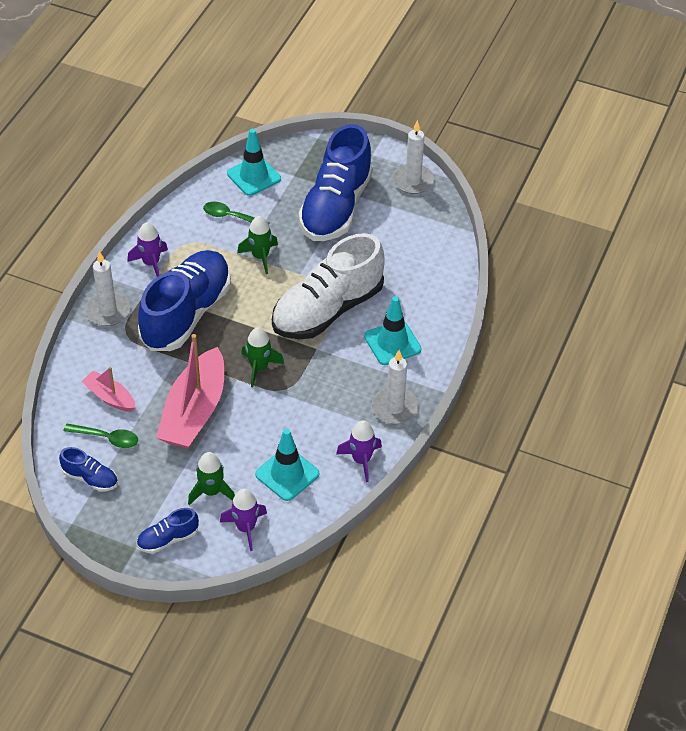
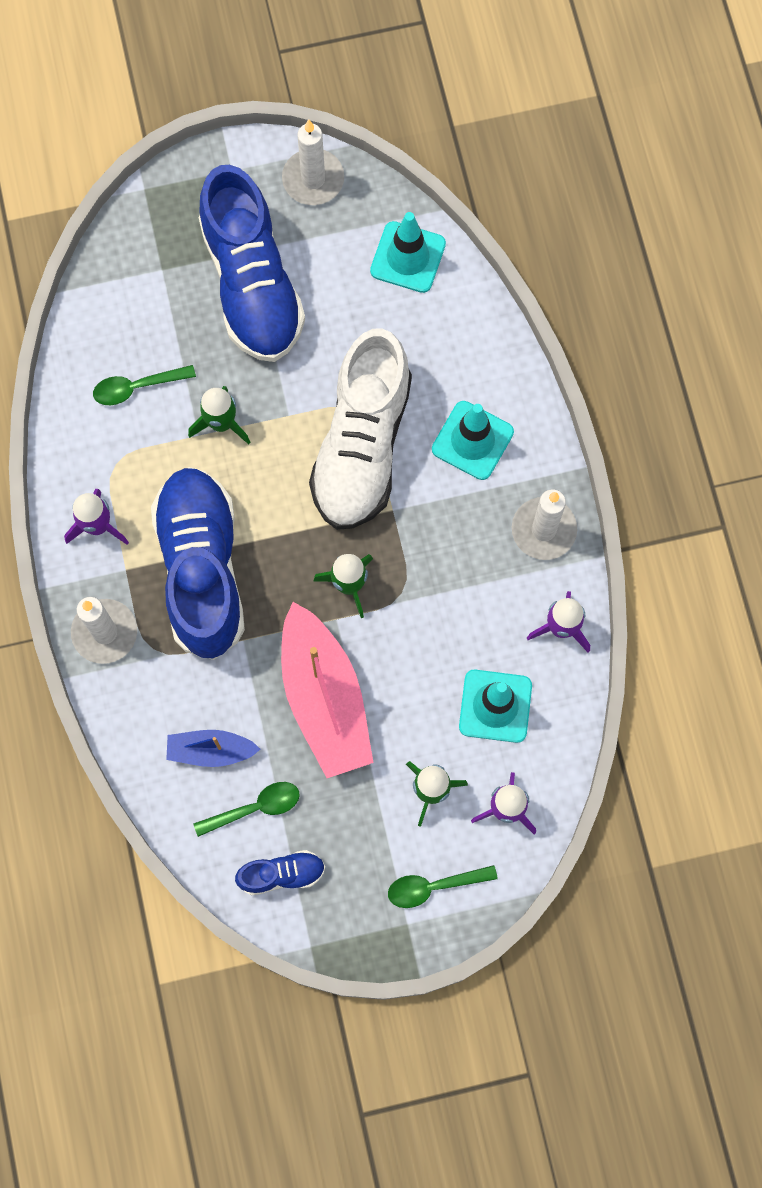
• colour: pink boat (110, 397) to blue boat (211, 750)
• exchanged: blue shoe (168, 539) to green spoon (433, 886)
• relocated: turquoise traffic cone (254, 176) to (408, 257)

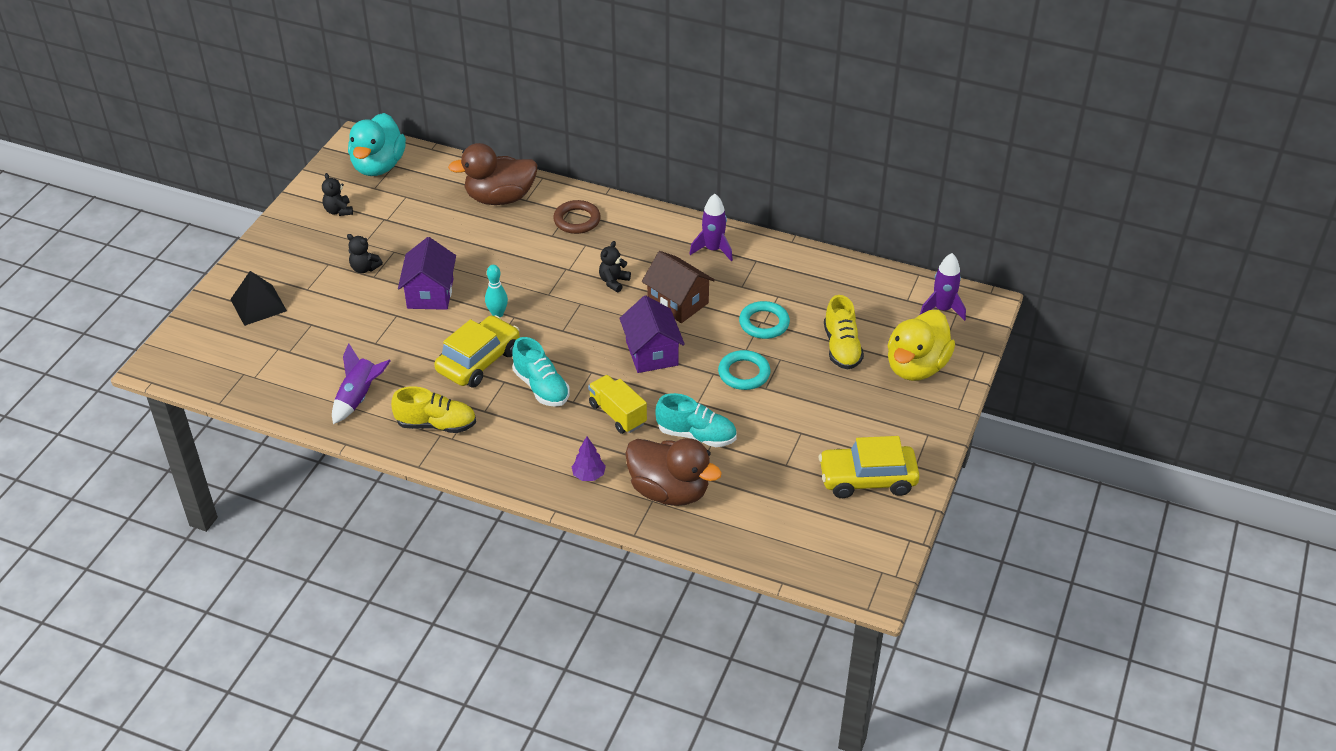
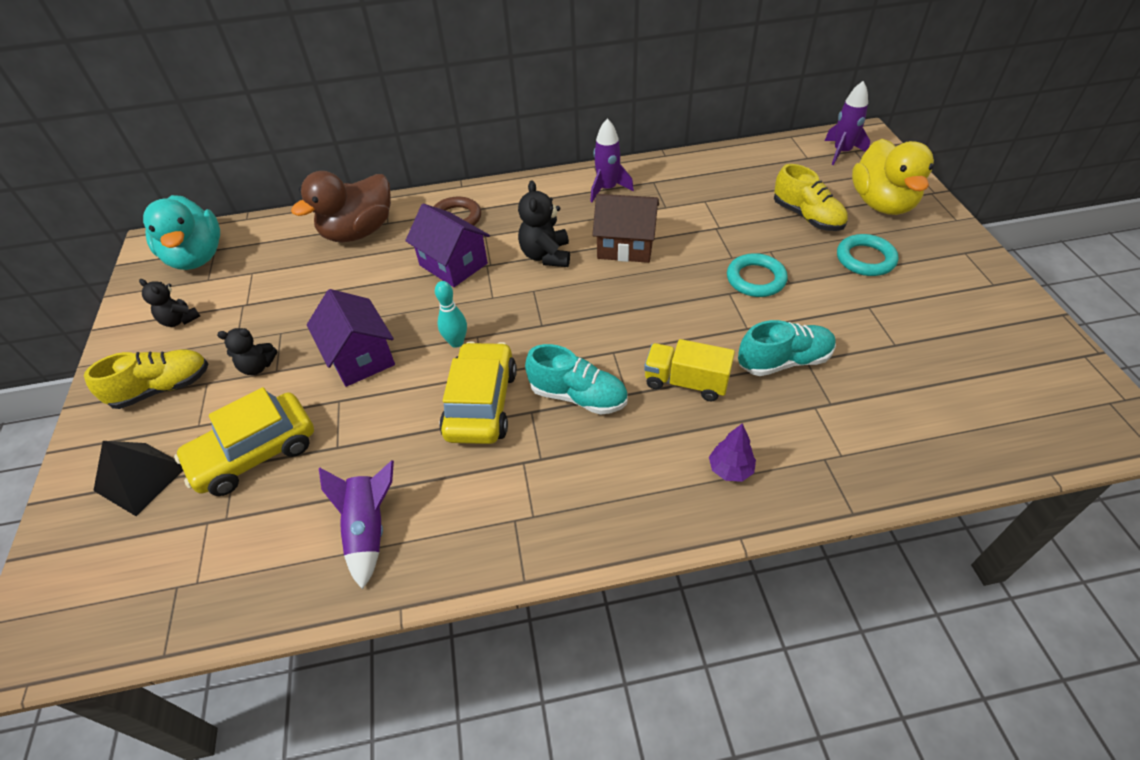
• relocated: yellow shoe (436, 424) to (162, 388)
• size: black teddy bear (613, 282) = (546, 255) x1.51
• relocated: purple house (652, 353) to (453, 264)
• missing: brown duck (669, 491)
• relocated: turquoise ring (764, 323) to (865, 259)
• relocated: yellow car (867, 479) to (255, 453)

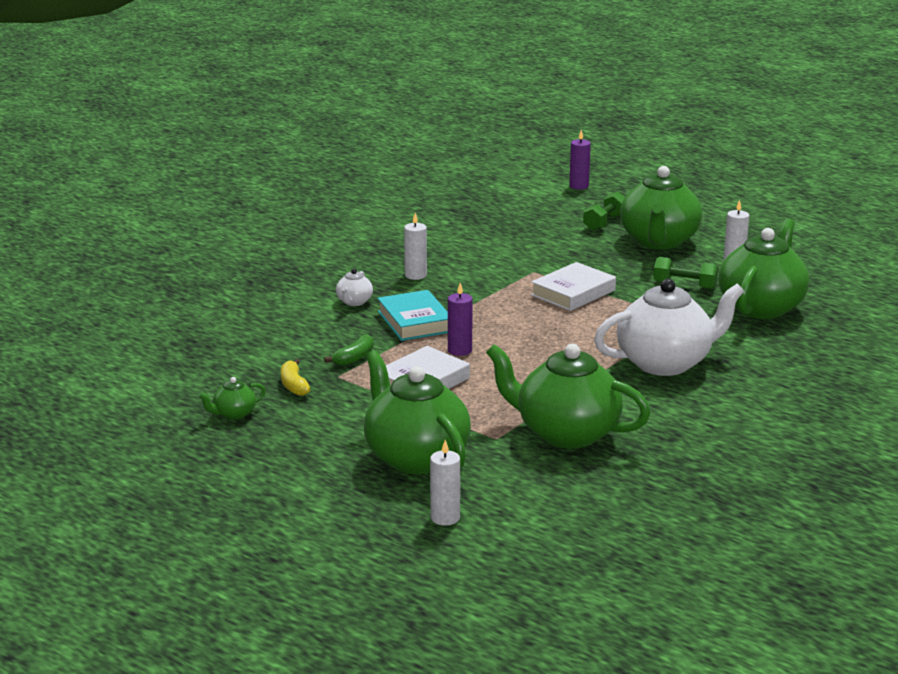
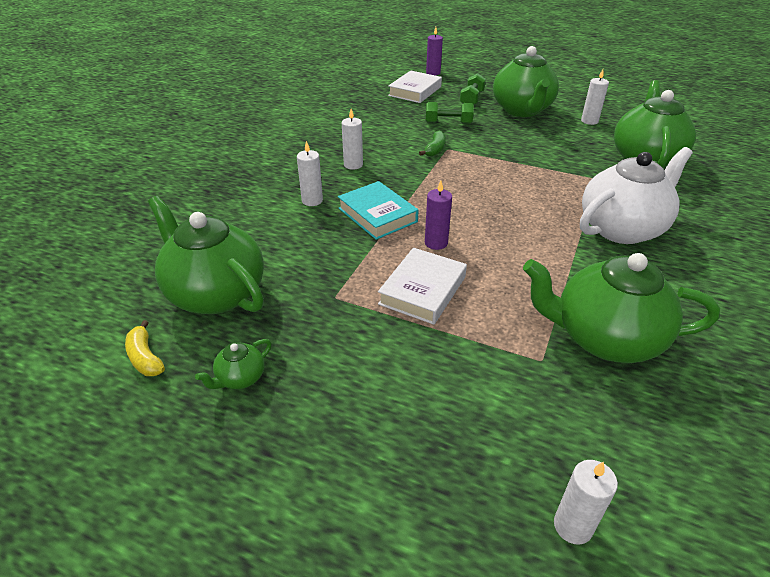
• relocated: yellow banana (294, 385) to (145, 358)
• relocated: green banana (354, 358) to (435, 149)
• exchanged: white teapot (354, 302) to white candle (312, 200)
• relocated: green teapot (415, 457) to (215, 293)
• relocated: white book (573, 293) to (415, 91)
• relocated: green dumbbell (684, 285) to (448, 123)

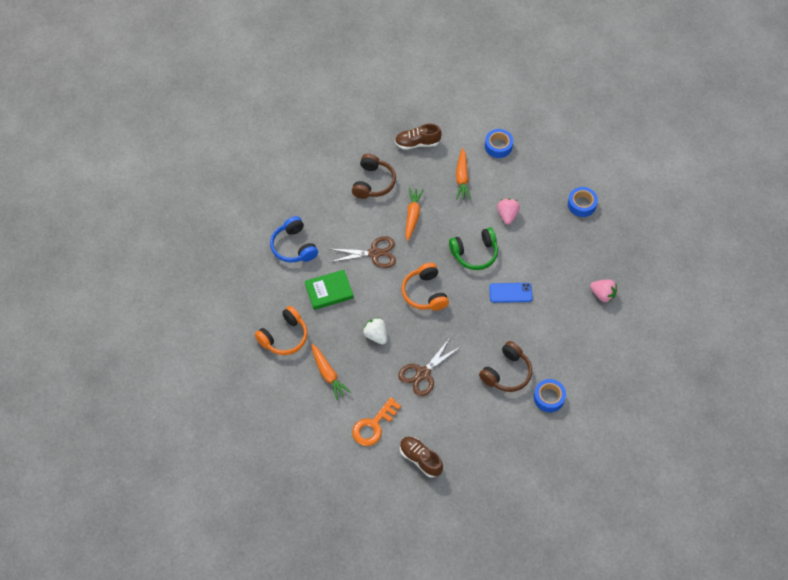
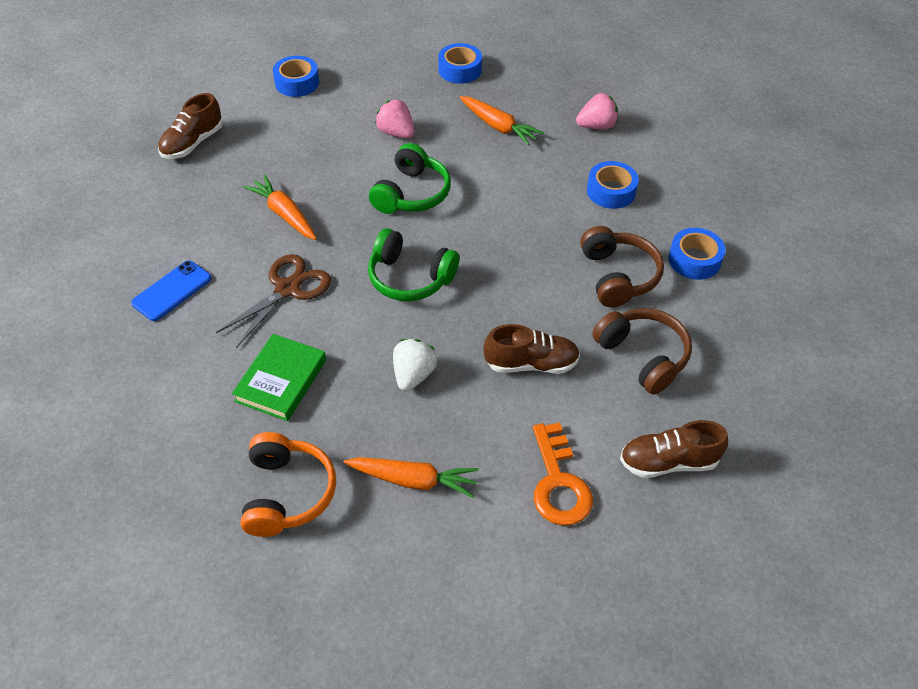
• missing: blue headphones (294, 246)
• relocated: brown headphones (373, 182) to (642, 356)
• spun: white strawberry (376, 335) = (413, 375) 105 degrees clockwise
• exchanged: brown scissors (423, 374) to brown shoe (531, 364)
• colour: orange headphones (425, 293) to green headphones (410, 277)
• relocated: orange carrot (462, 178) to (498, 126)
• relocated: blue phone (510, 293) to (172, 291)
• appeared: blue tape (611, 191)

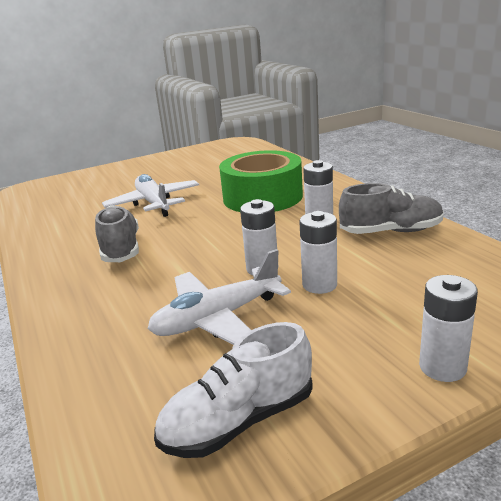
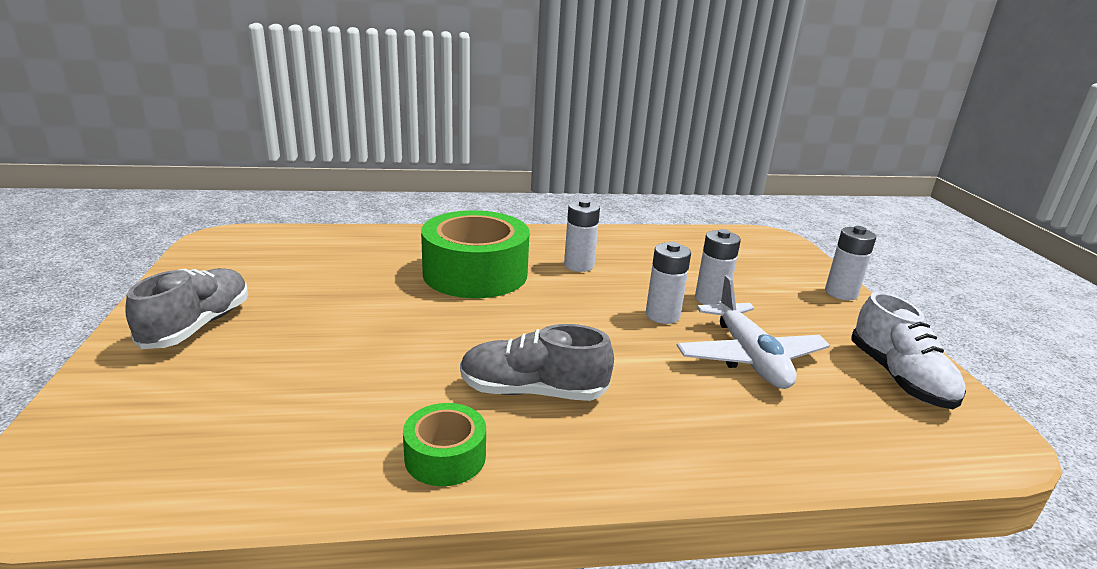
• missing: white plane (154, 203)
• relocated: grey shoe (391, 231) to (197, 326)
• appeared: green tape (445, 457)

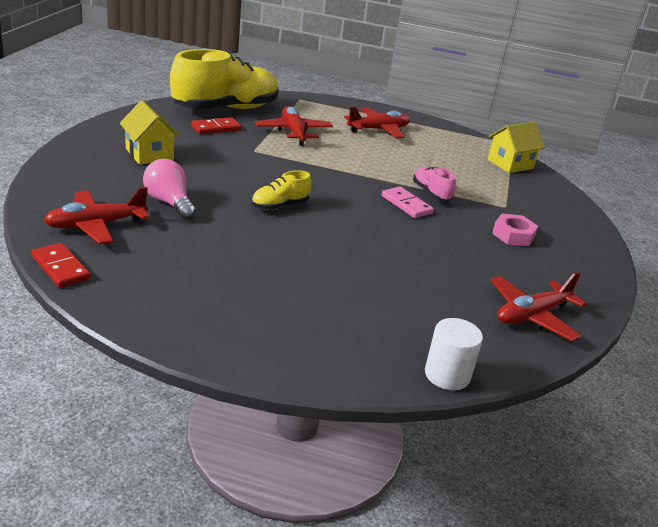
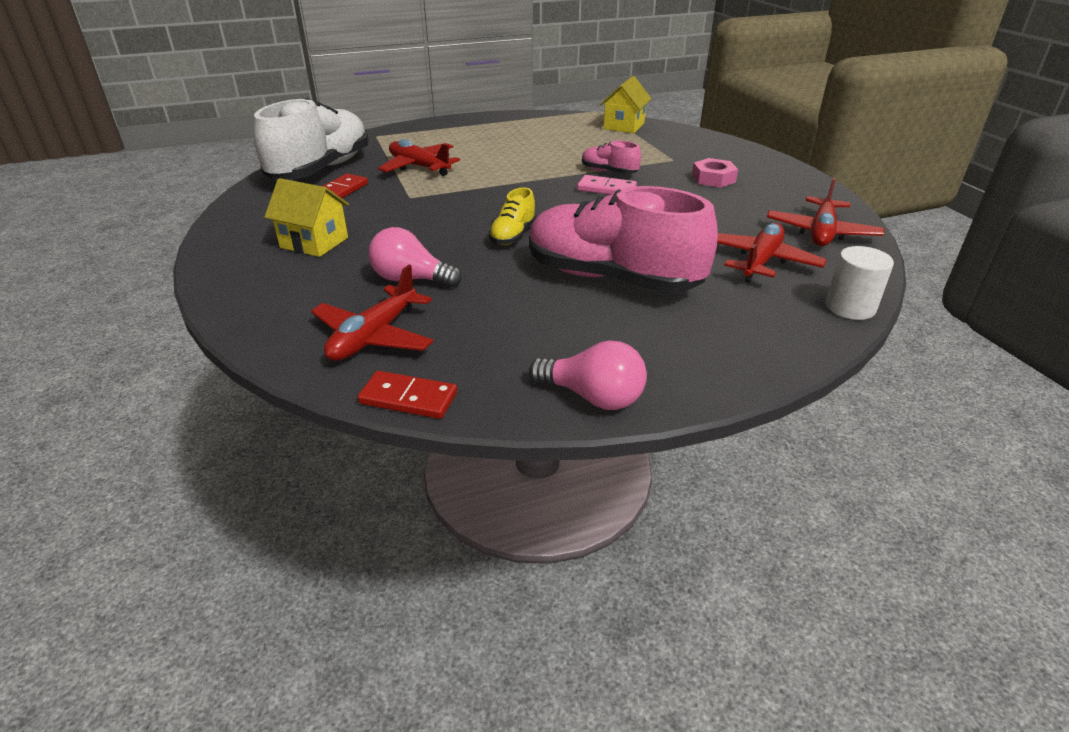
• colour: yellow shoe (226, 109) to white shoe (321, 170)
• relocated: red plane (378, 130) to (760, 261)
• appeared: pink shoe (612, 278)
• appeared: pink light bulb (593, 397)

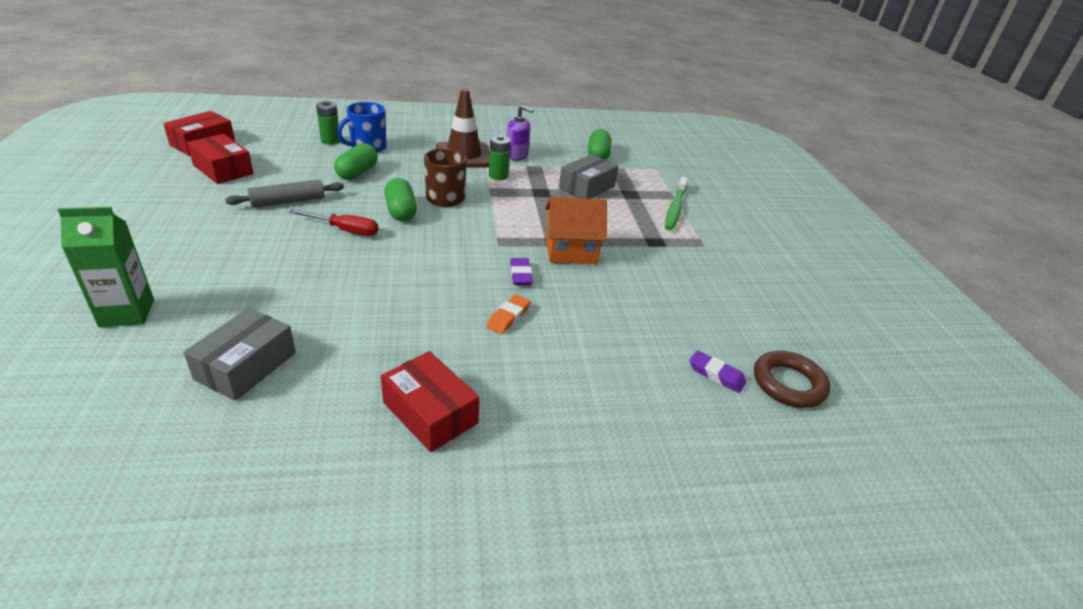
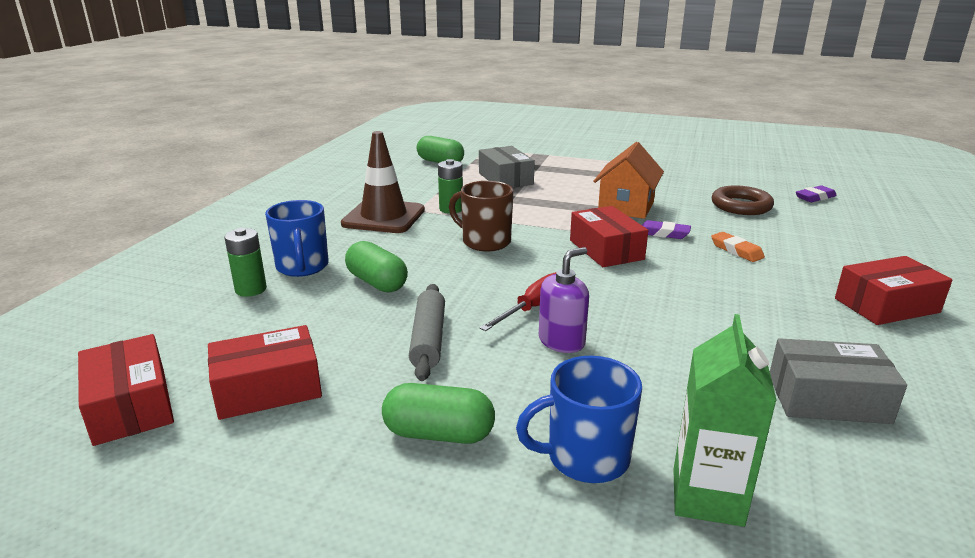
• spun: grey box (246, 366) = (828, 399) 45 degrees counterclockwise
• relocated: green capsule (401, 211) to (439, 434)
• relocated: purple soap dispenser (517, 156) to (562, 341)
• missing: green toothbrush (675, 208)
• relocated: brown ring (788, 384) to (741, 206)
• appeared: blue mug (586, 457)
• appeared: red box (606, 250)

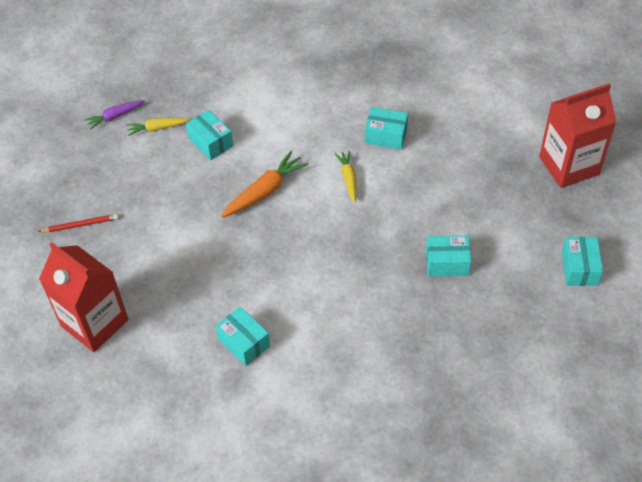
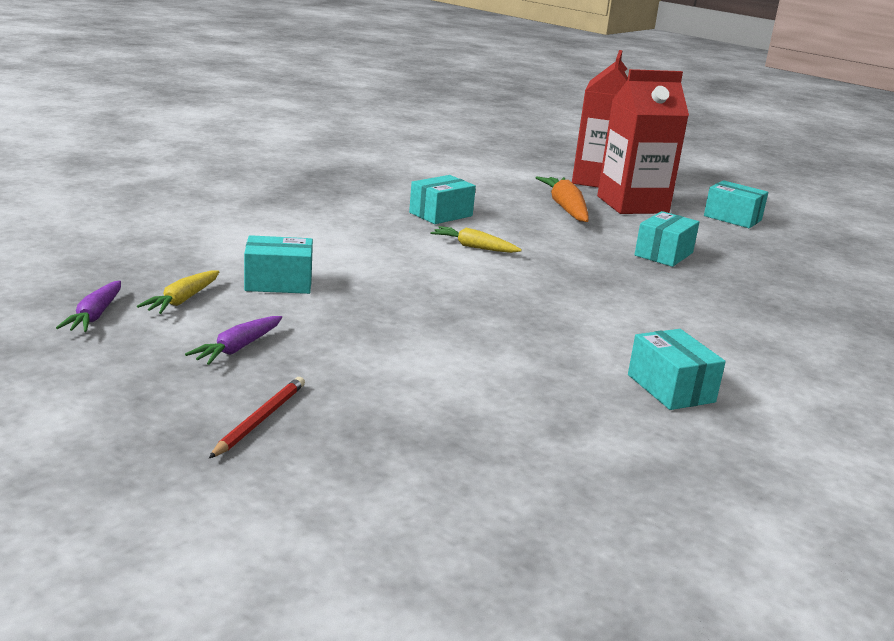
• relocated: red carton (94, 323) to (632, 205)
• spun: turquoise box (244, 342) = (670, 388) 75 degrees clockwise
• relocated: orange carrot (265, 191) to (565, 208)
• appeared: purple carrot (237, 348)

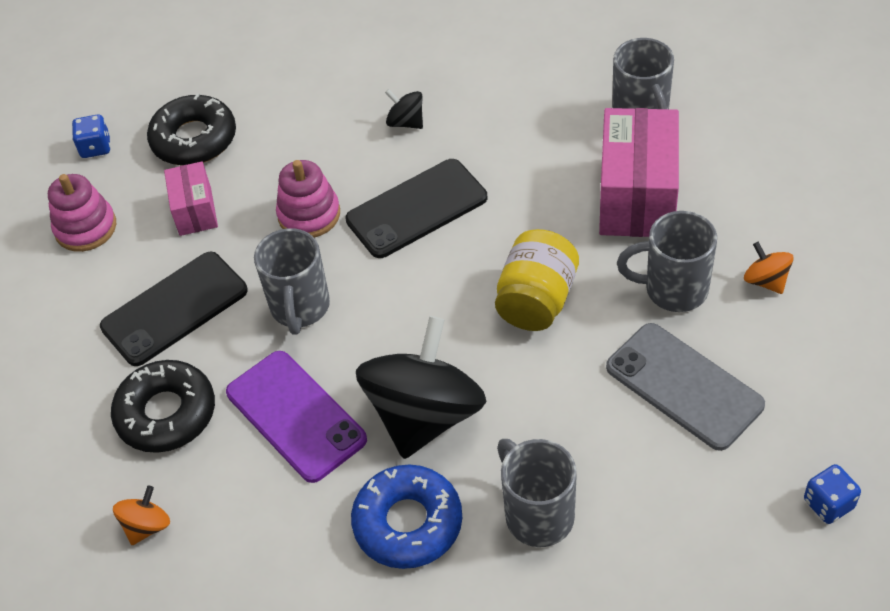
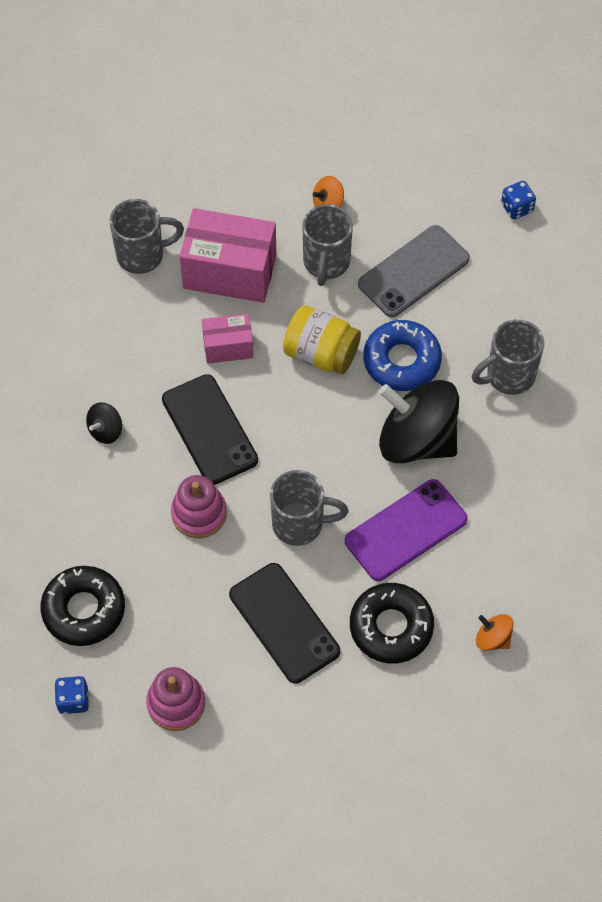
• relocated: pink box (195, 211) to (228, 347)
• relocated: blue donut (408, 523) to (401, 361)

